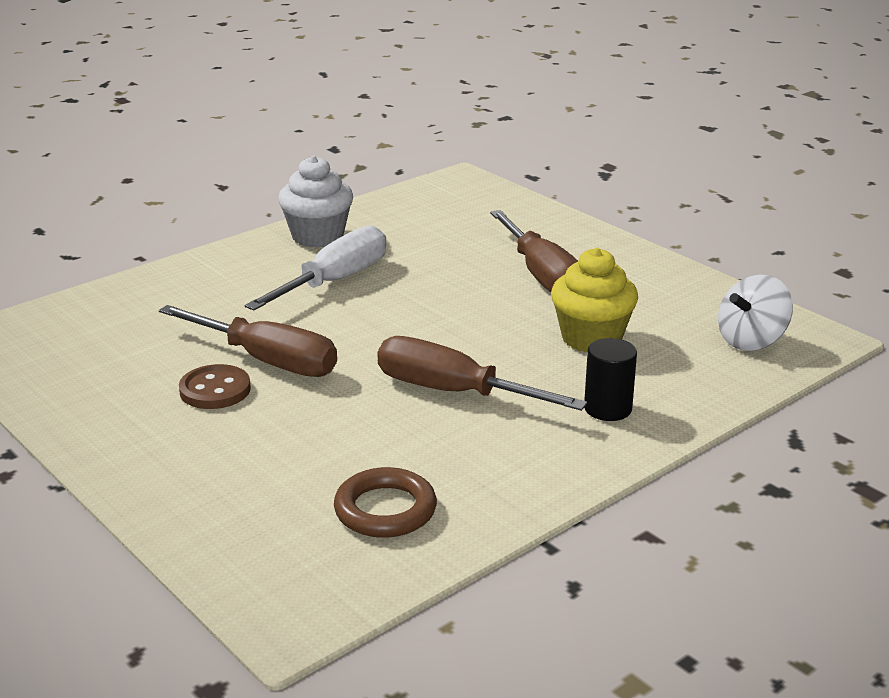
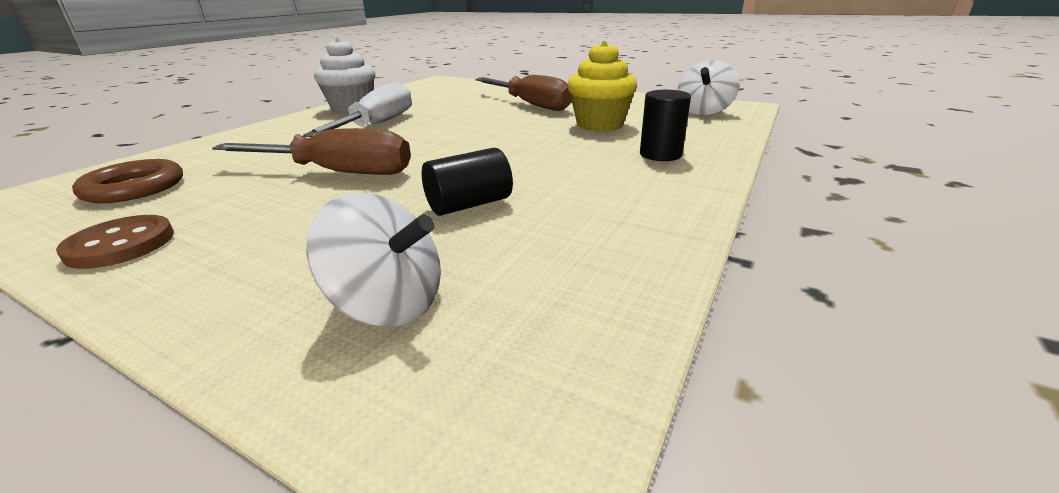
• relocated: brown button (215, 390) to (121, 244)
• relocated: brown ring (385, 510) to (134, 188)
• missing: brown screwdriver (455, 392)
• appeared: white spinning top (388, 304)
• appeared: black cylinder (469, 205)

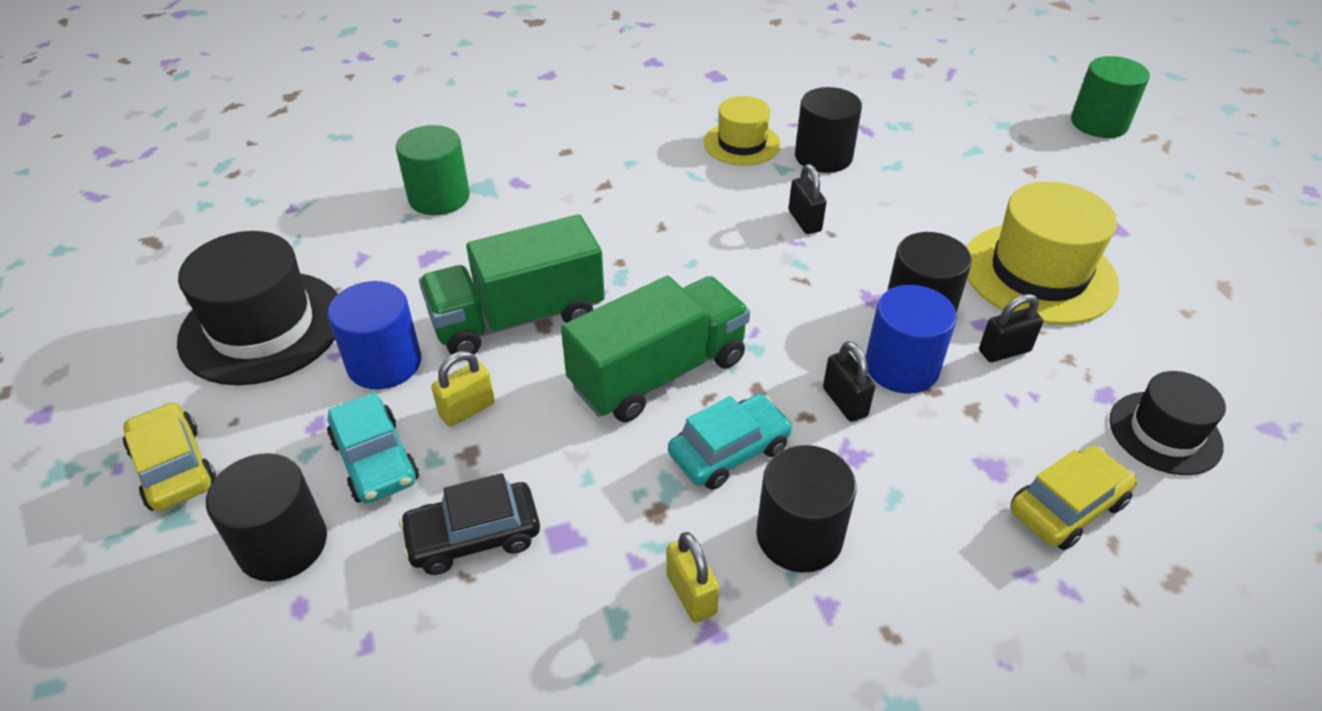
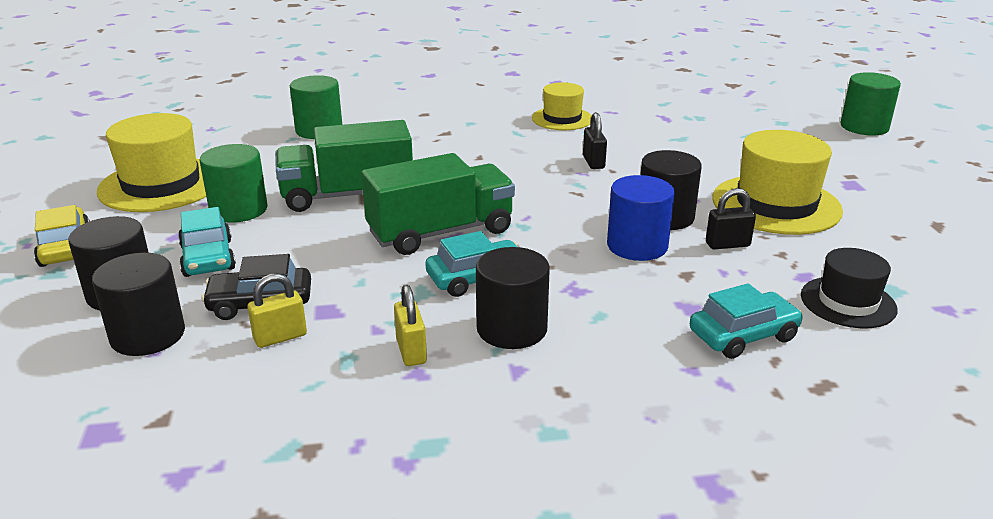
• colour: black hat (262, 327) to yellow hat (161, 185)
• colour: blue cylinder (384, 363) to green cylinder (239, 210)
• relocated: yellow padlock (467, 410) to (280, 337)
• relocated: black cylinder (823, 157) to (148, 335)
• missing: black padlock (845, 402)
• colour: yellow car (1067, 507) to turquoise car (743, 336)

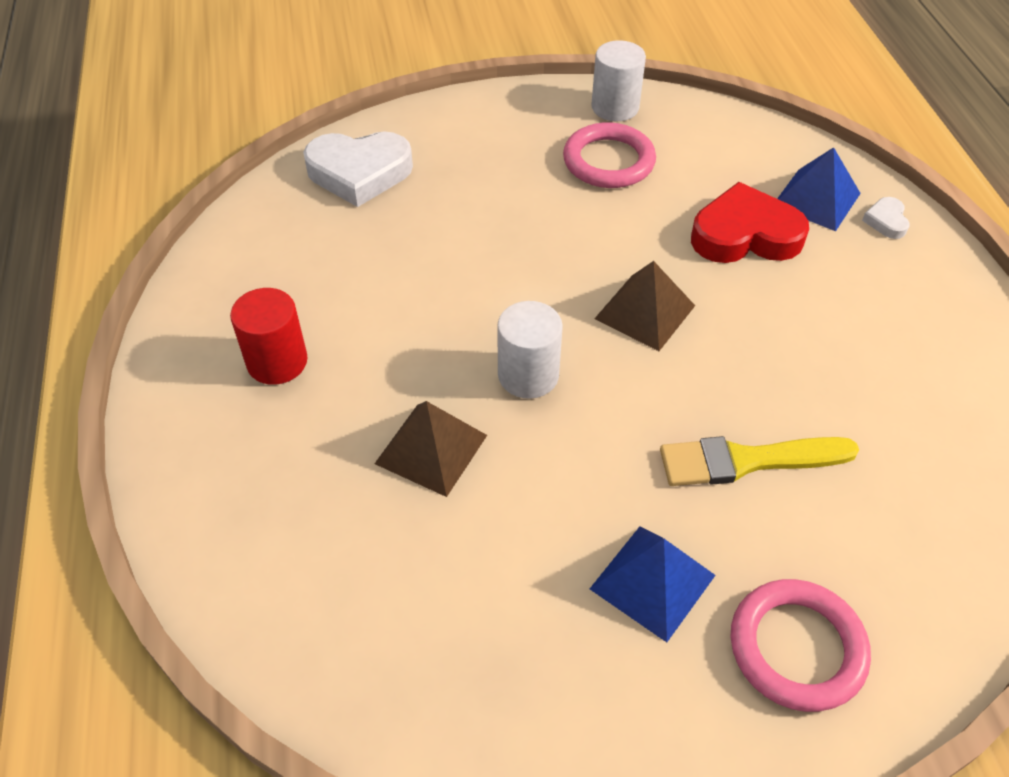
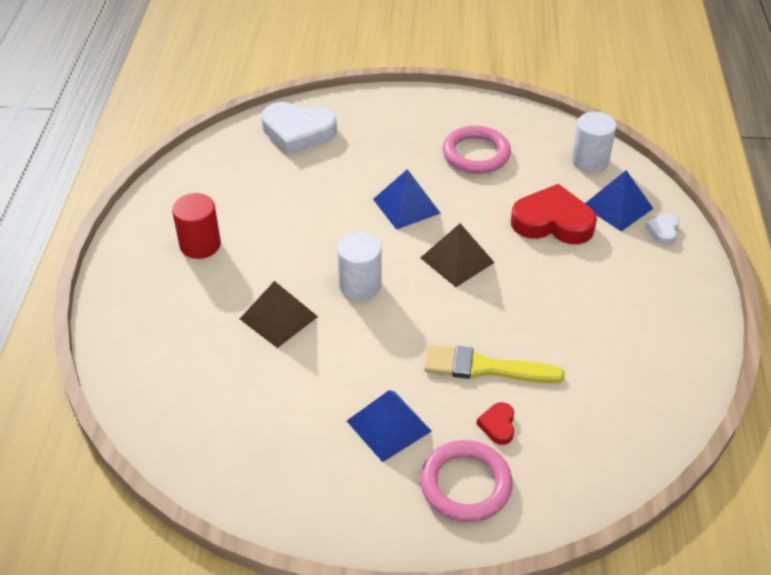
• relocated: white cylinder (615, 107) to (589, 161)
• appeared: blue pyramid (406, 206)
• appeared: red heart (498, 425)

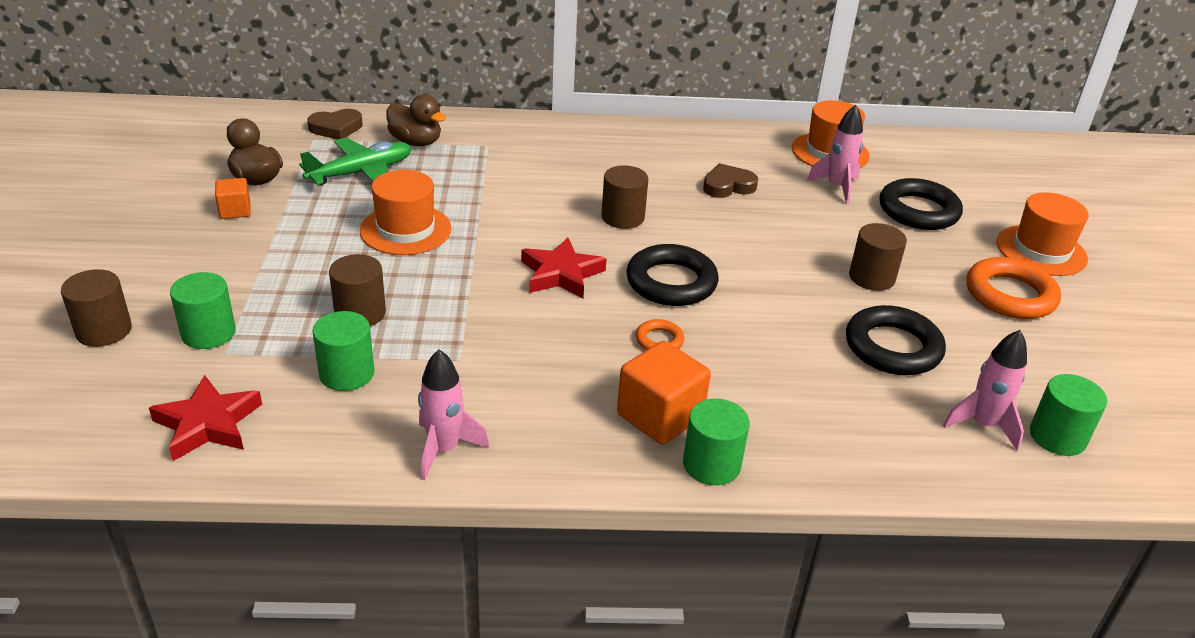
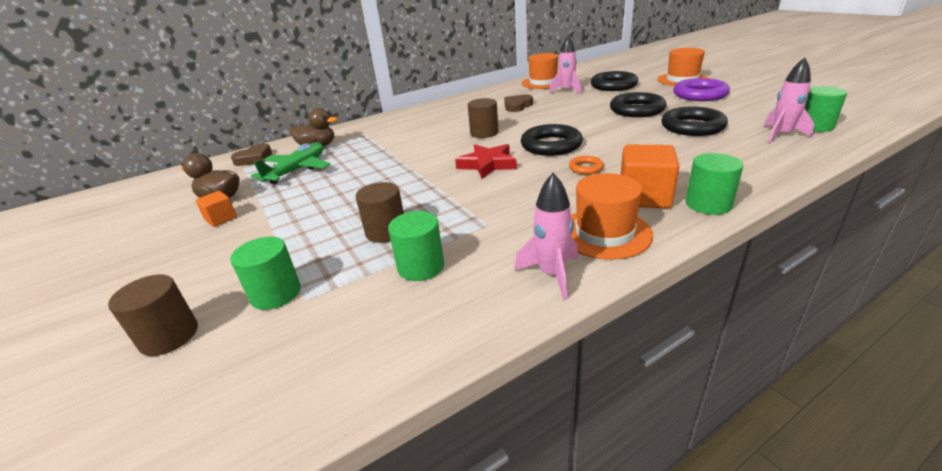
• missing: red star (208, 424)
• relocated: orange hat (405, 230) to (604, 233)
• exchanged: brown cylinder (871, 277) to black ring (637, 110)
• colour: orange ring (1010, 295) to purple ring (699, 95)

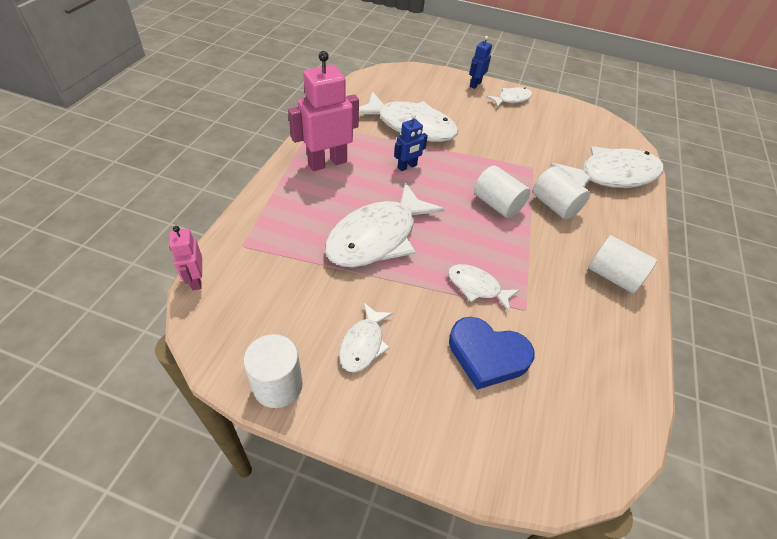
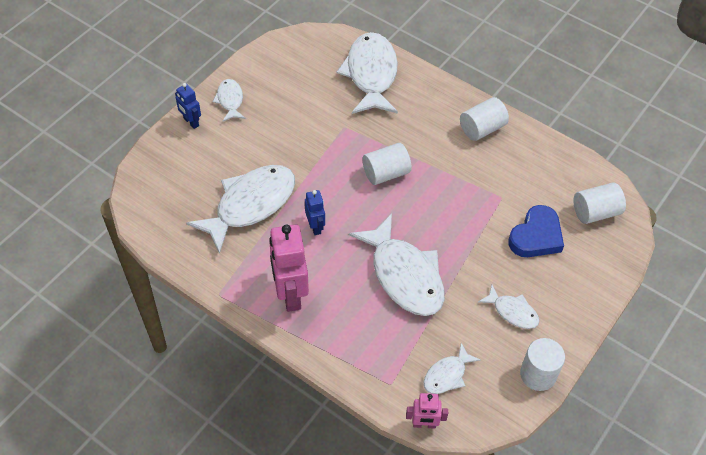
• relocated: white fish (477, 287) to (447, 375)
• relocated: white cylinder (554, 205) to (595, 212)

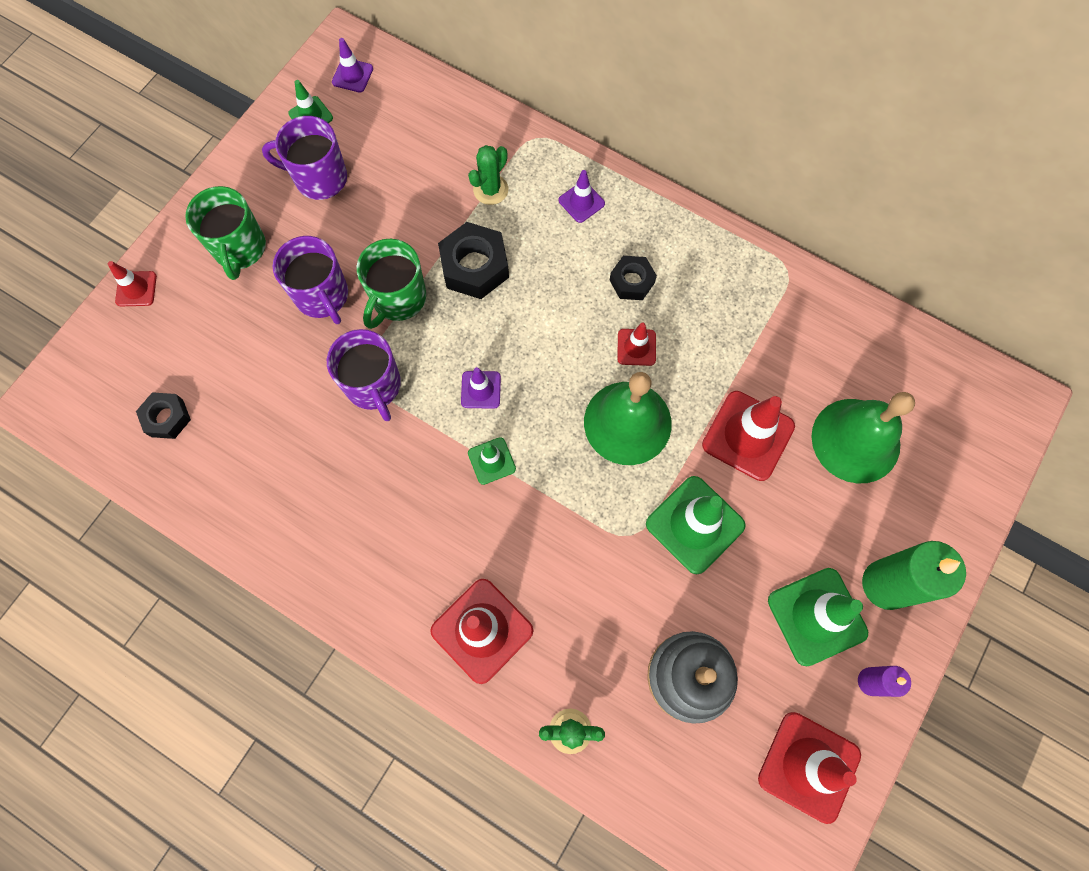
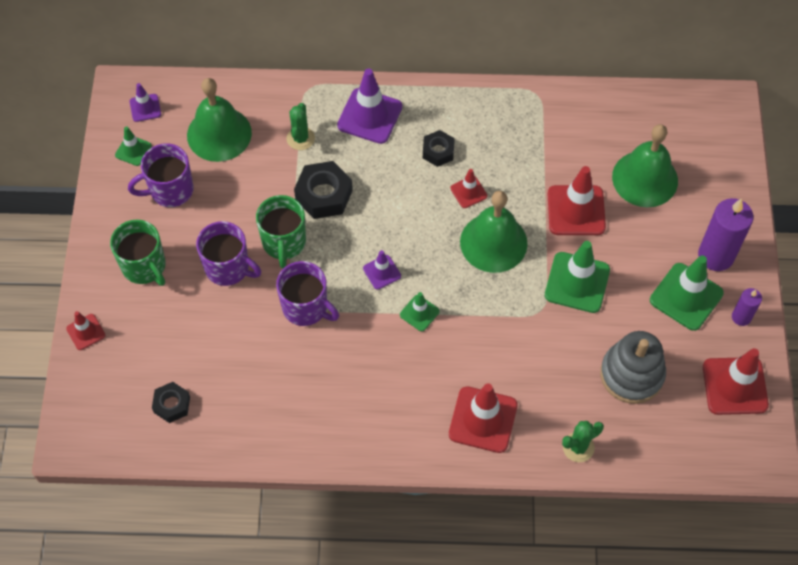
• size: purple traffic cone (581, 202) = (370, 116) x1.87
• colour: green candle (886, 584) to purple candle (716, 255)
• appeared: green bell (219, 134)

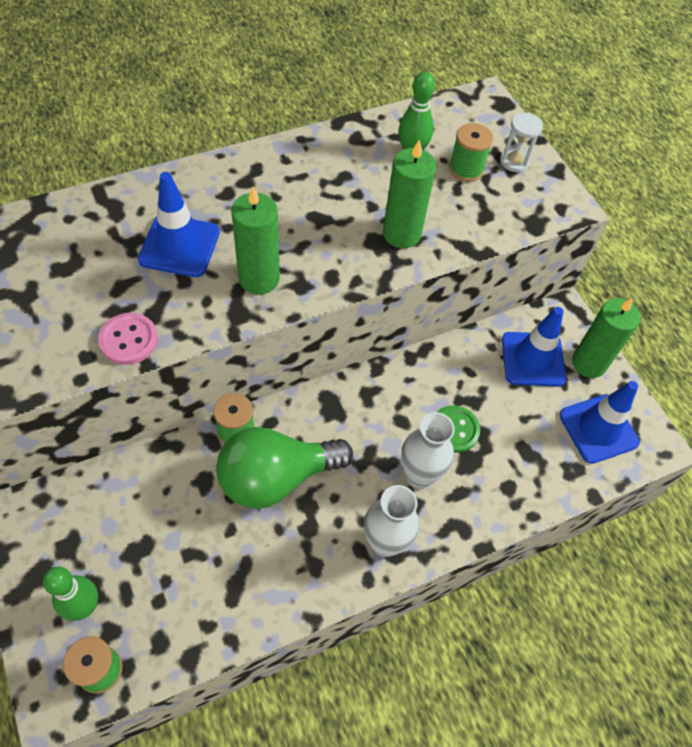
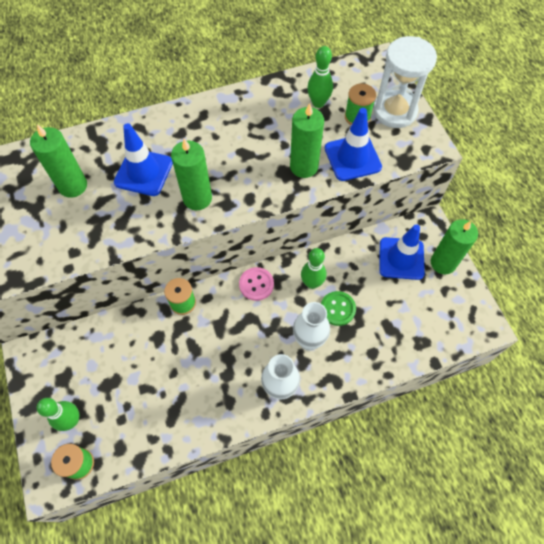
• relocated: pink button (129, 340) to (256, 284)
• missing: green light bulb (276, 477)
• size: white hourglass (514, 161) = (394, 111) x1.99
• relocated: blue traffic cone (598, 429) to (352, 158)
• appeared: green candle (73, 186)
• appeared: green bowling pin (312, 283)

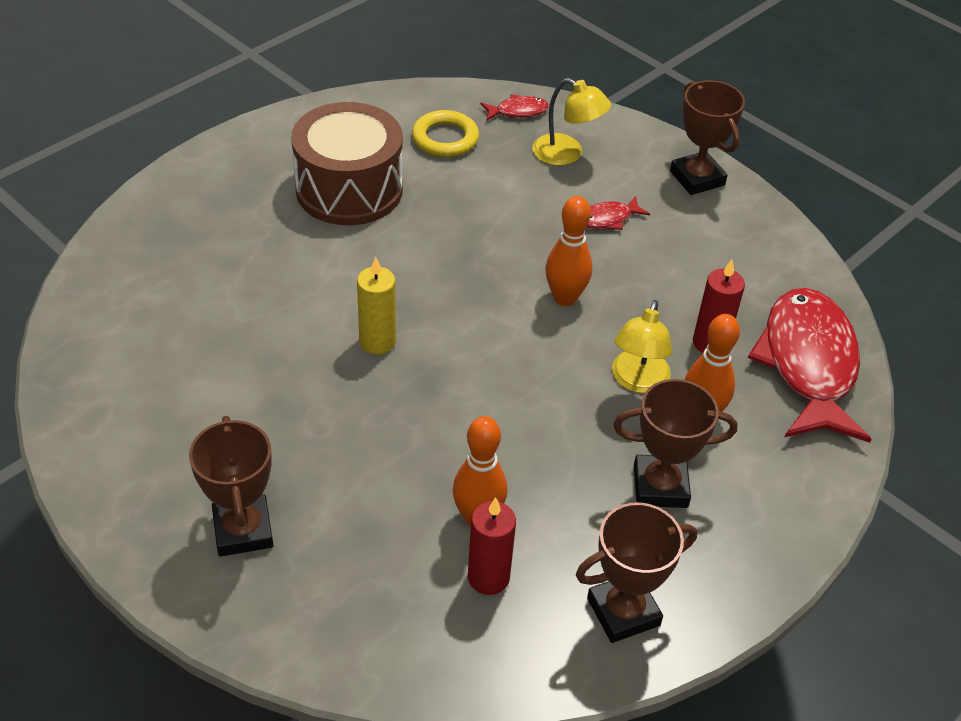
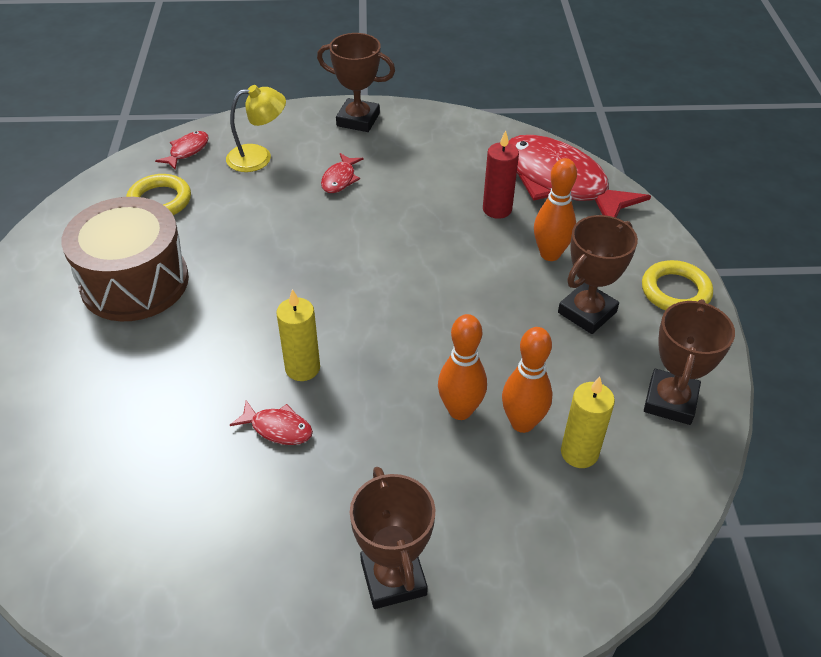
• spun: brown trophy (243, 530) = (393, 577) 45 degrees clockwise
• colour: red candle (488, 577) to yellow candle (579, 453)
• relocated: orange bowling pin (565, 298) to (460, 410)
• missing: yellow lamp (637, 381)
• appeared: red fish (278, 428)
• appeared: yellow ring (675, 291)

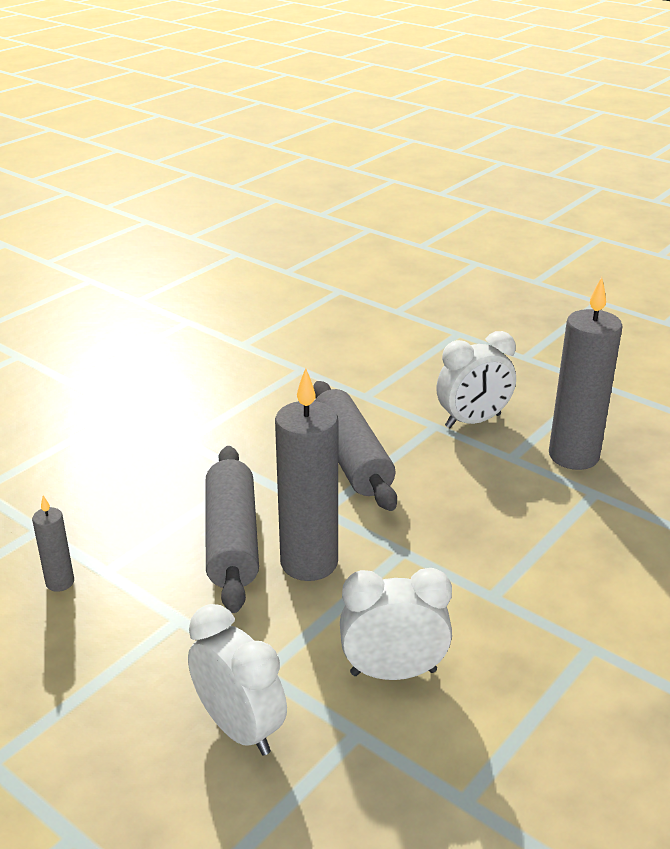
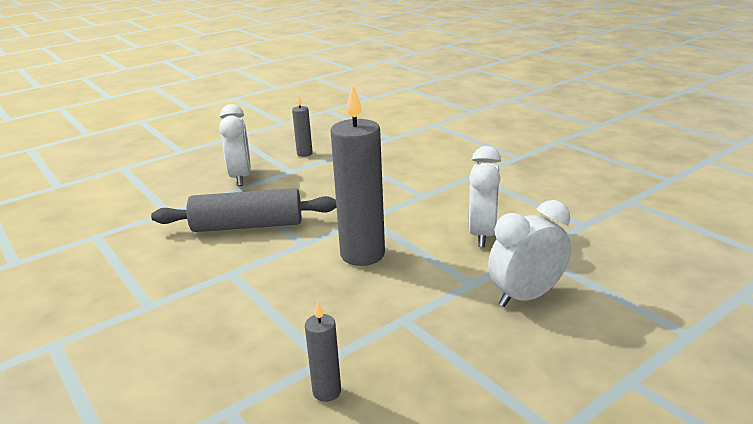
• missing: grey rolling pin (232, 540)
• size: grey candle (573, 456) = (304, 154) x0.48

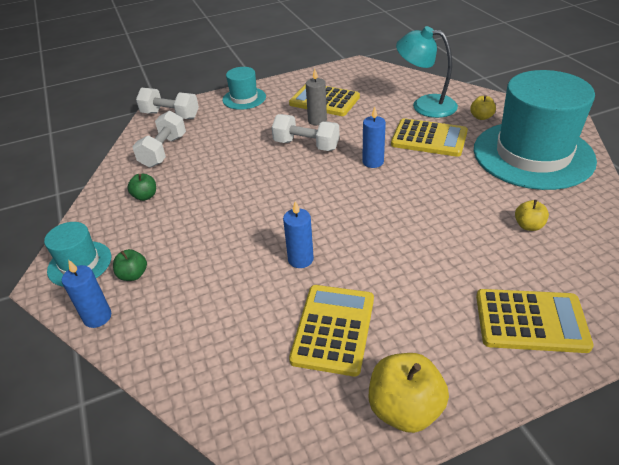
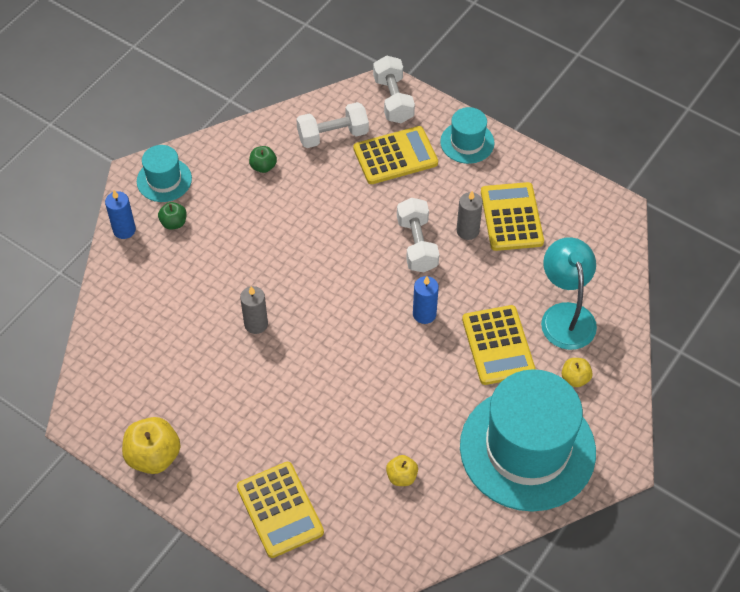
• colour: blue candle (300, 259) to grey candle (256, 324)
• relocated: yellow calculator (333, 329) to (395, 156)

